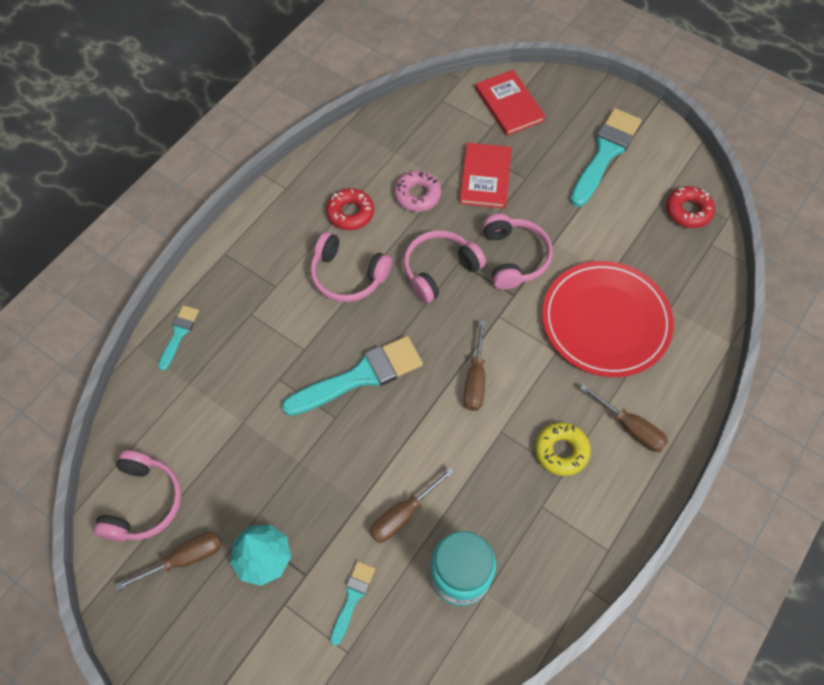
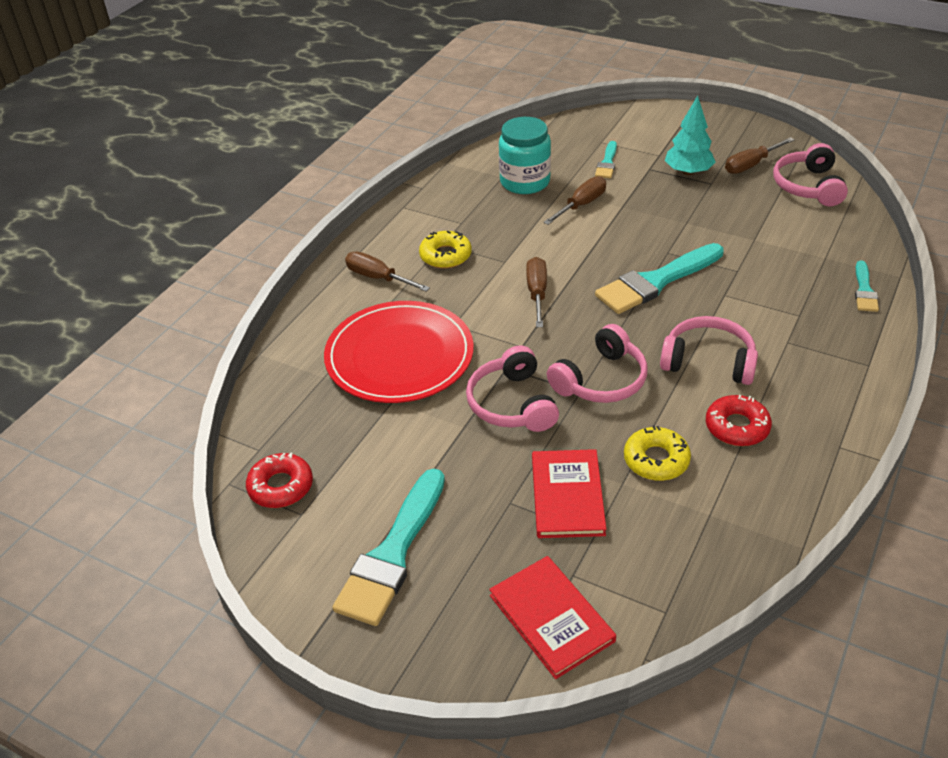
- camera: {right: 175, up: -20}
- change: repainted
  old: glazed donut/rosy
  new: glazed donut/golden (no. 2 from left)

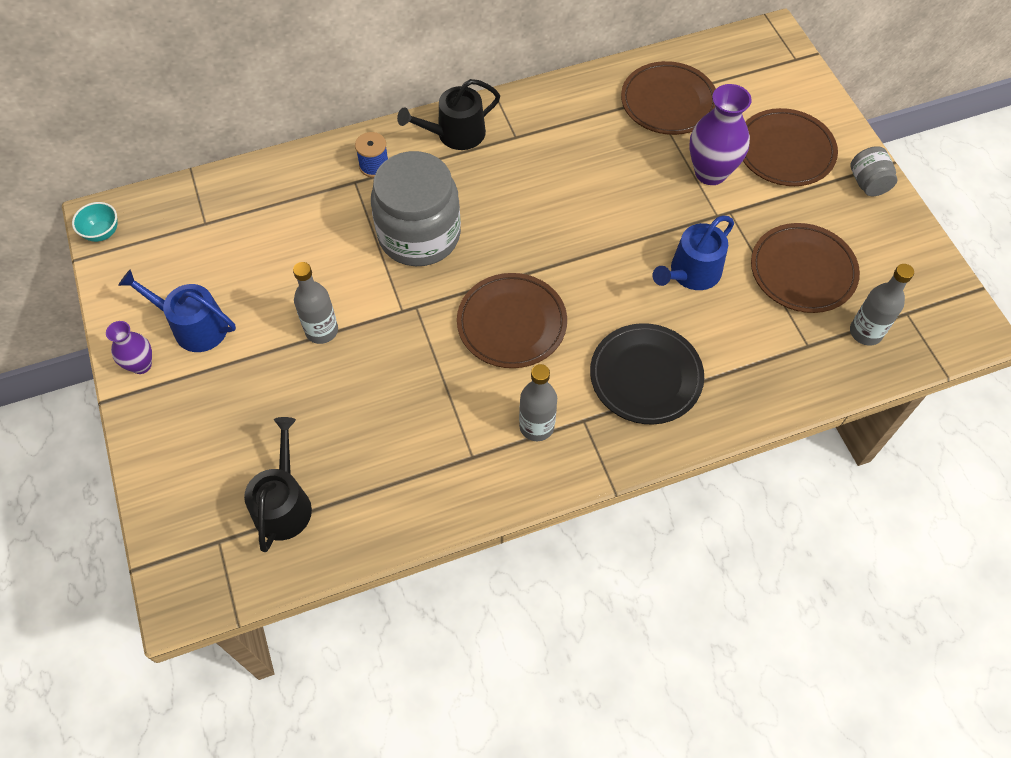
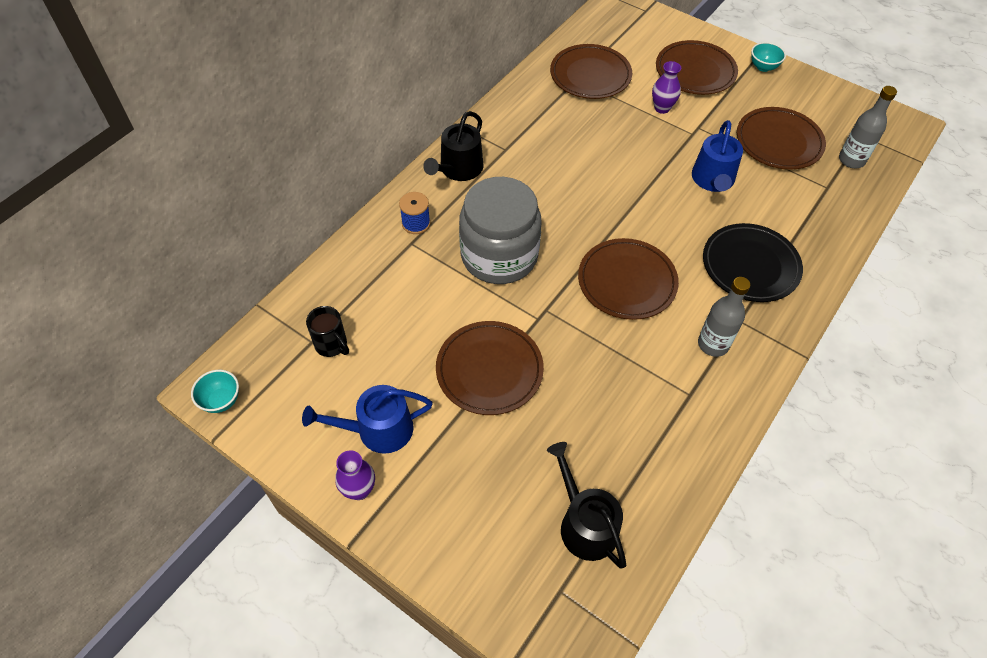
- camera: {right: -35, up: -5}
- change: swapped
  old: flask/ash-grey (no. 1 from left)
  new: flat dish/brown (no. 1 from left)
- change: scaled
  old: flower vase/royal purple (no. 2 from left)
  factor: 0.58
- change: swapped
  old: jam jar/ash-grey (no. 2 from left)
  new: serving bowl/turquoise (no. 2 from left)
- change: new
  new: coffee mug/ebony

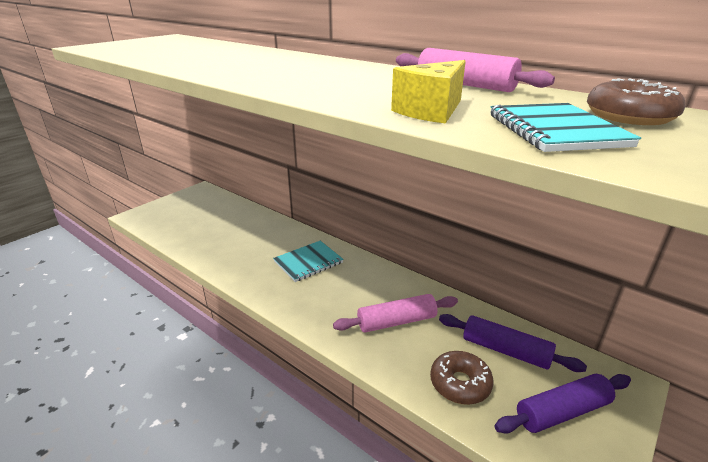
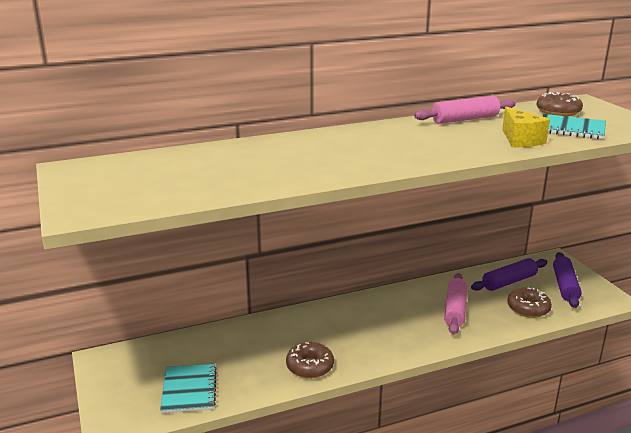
- camera: {right: -60, up: -5}
- change: shifted
  old: notepad/turquoise (no. 1 from left)
- change: new
  new: glazed donut/brown (no. 1 from left)

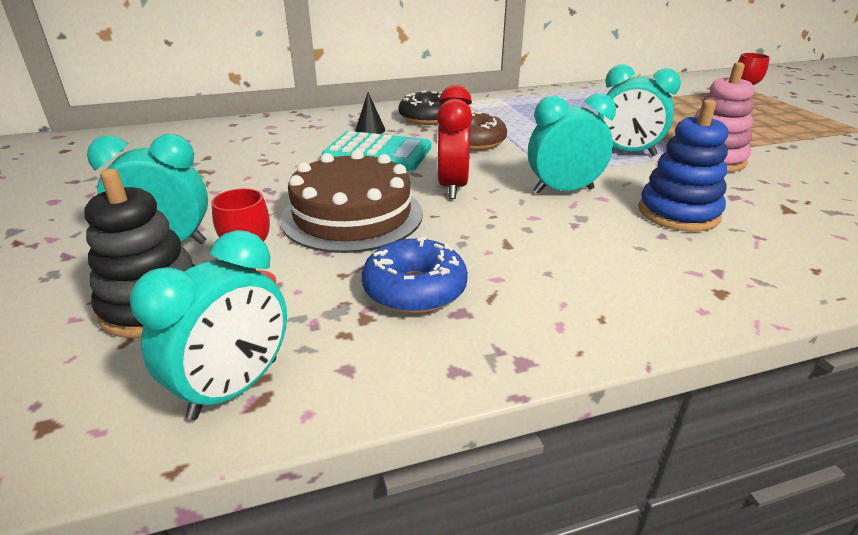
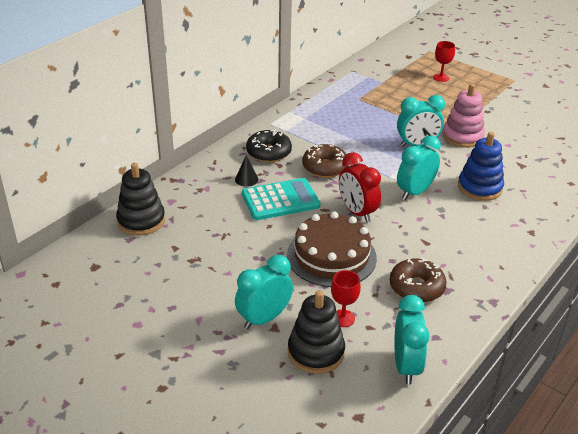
- camera: {right: -35, up: 5}
- change: repainted
  old: glazed donut/royal blue
  new: glazed donut/brown (no. 2 from left)
- change: new
  new: stacking toy/ebony (no. 1 from left)

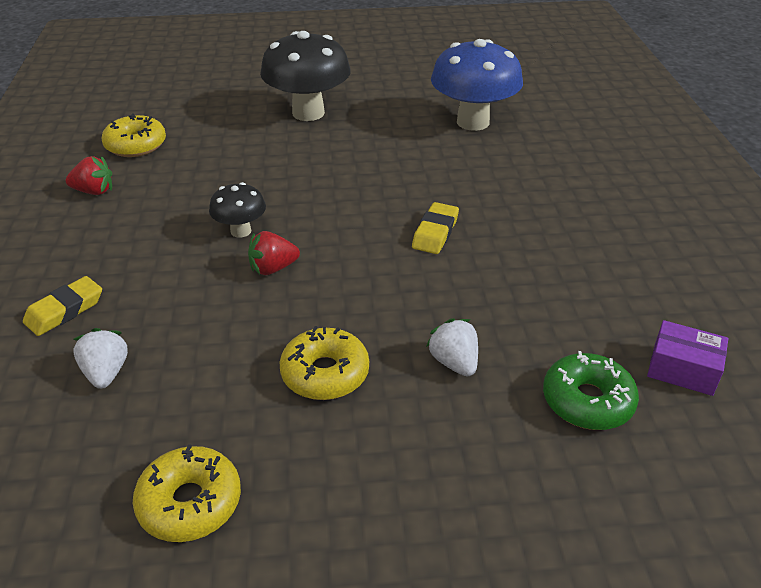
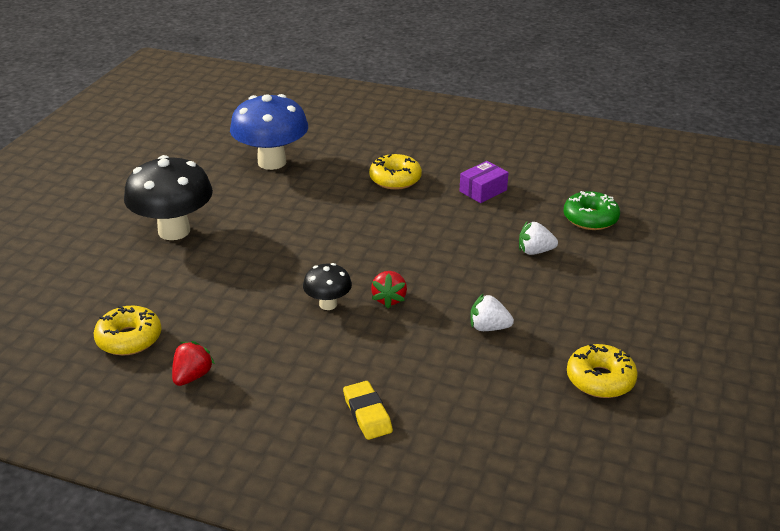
- camera: {right: -65, up: -5}
- change: shifted
  old: toy strawberry/pure white (no. 1 from left)
- change: shifted
  old: glazed donut/golden (no. 3 from left in the first image)
  new: glazed donut/golden (no. 2 from left)
- change: gone
  old: gum eraser/golden (no. 2 from left)
- change: shifted
  old: package/royal purple

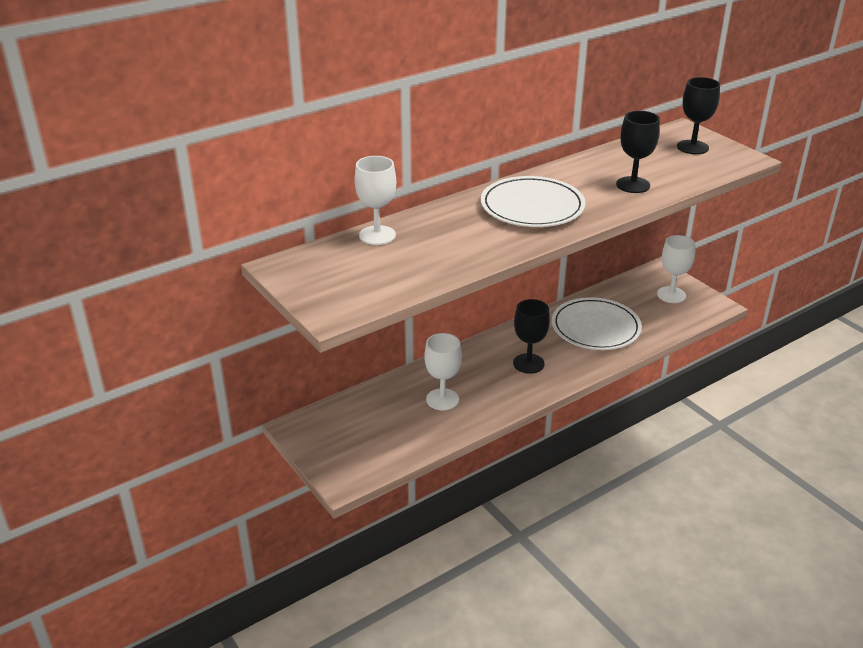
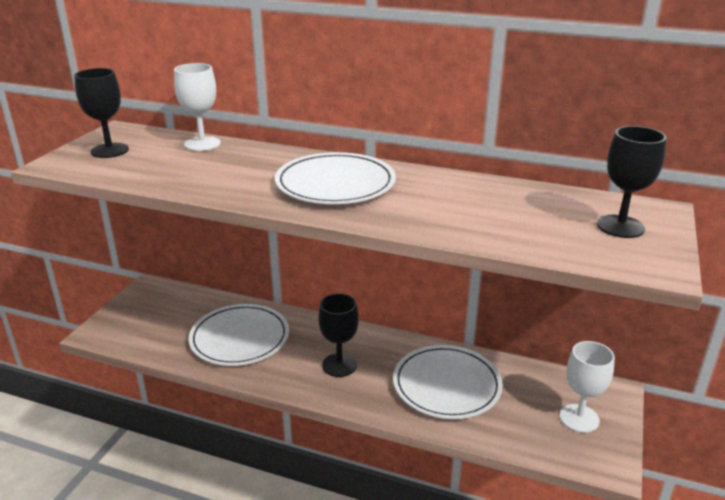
- camera: {right: 55, up: -5}
- change: swapped
  old: goblet/pure white (no. 2 from left)
  new: flat dish/pure white (no. 1 from left)
- change: shifted
  old: goblet/ebony (no. 2 from left in the first image)
  new: goblet/ebony (no. 1 from left)

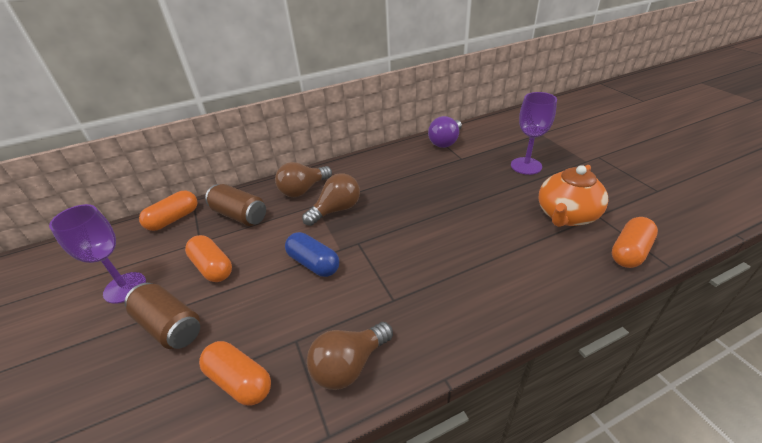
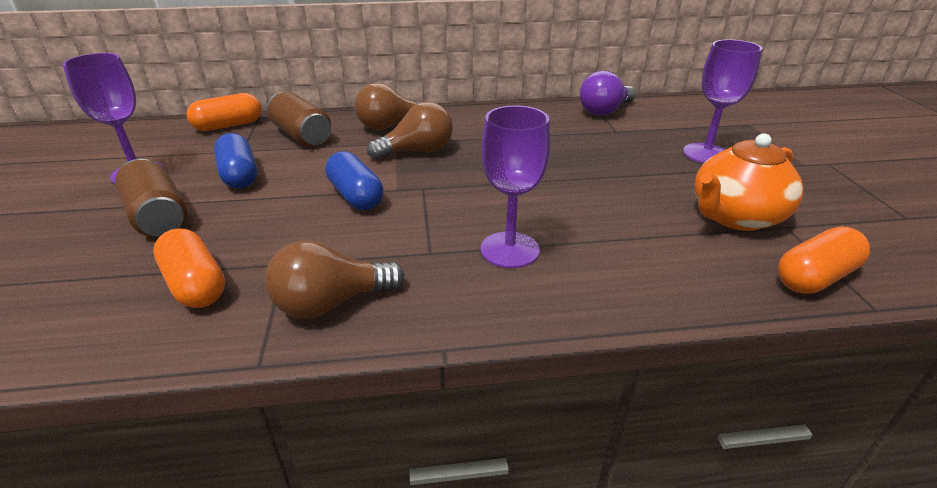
- camera: {right: 15, up: -5}
- change: repainted
  old: pill/bright orange (no. 2 from left)
  new: pill/royal blue (no. 1 from left)
- change: new
  new: goblet/royal purple (no. 2 from left)

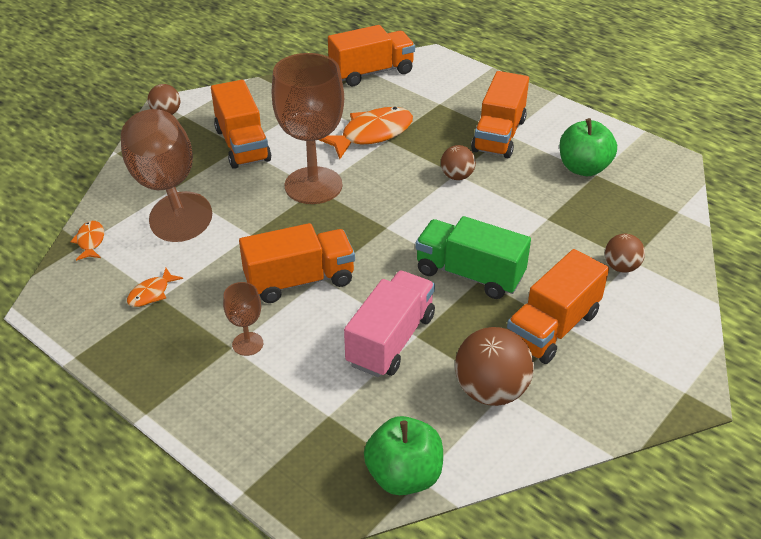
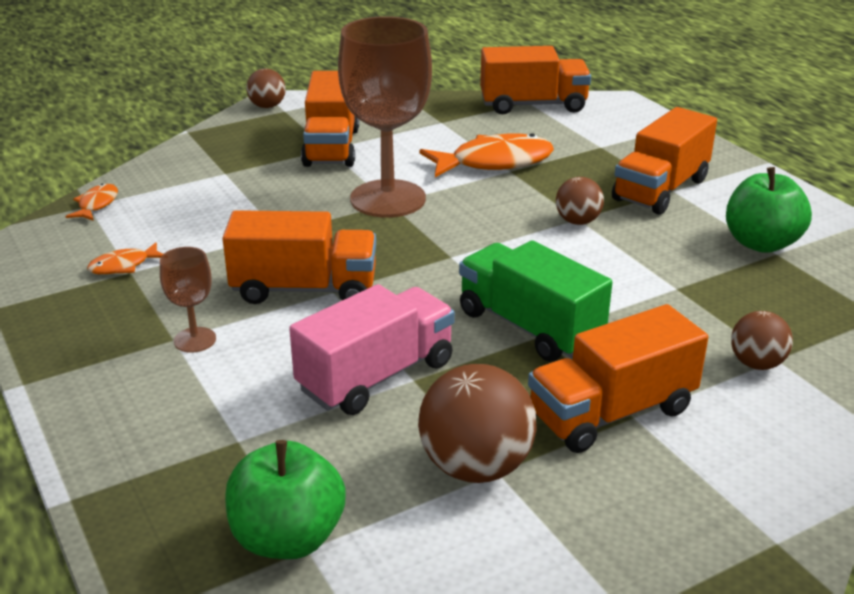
- camera: {right: 20, up: -10}
- change: gone
  old: goblet/brown (no. 1 from left)

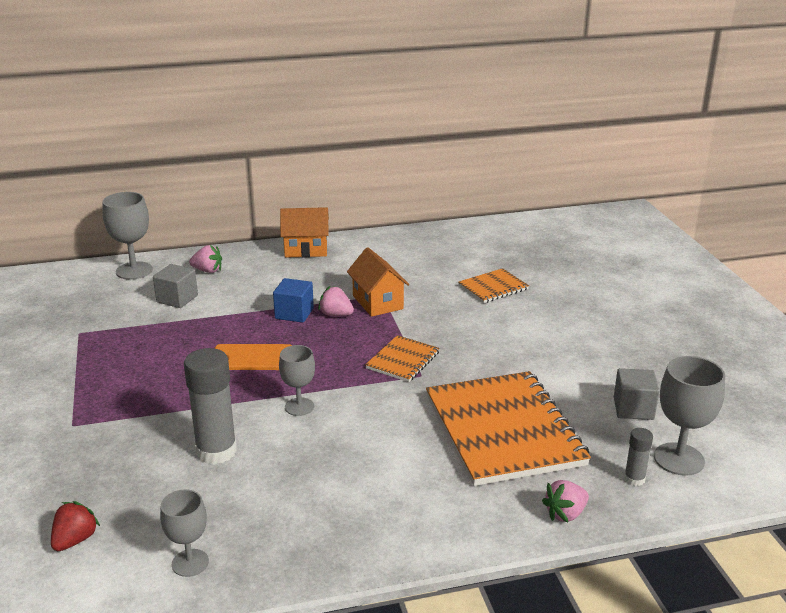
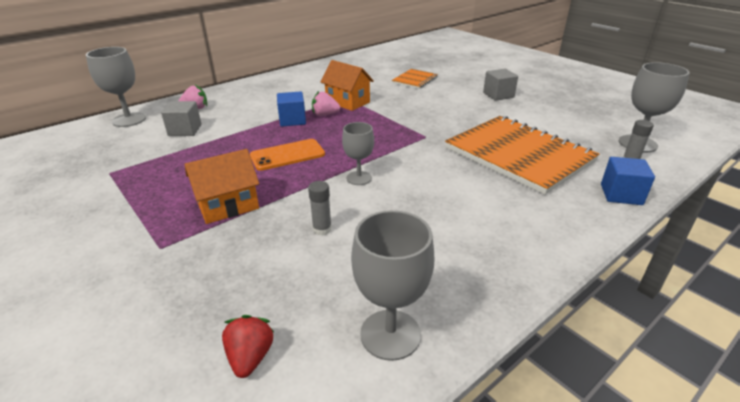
- camera: {right: -25, up: 5}
- change: scaled
  old: goblet/ash-grey (no. 2 from left in the first image)
  factor: 1.55
- change: scaled
  old: stick of glue/ash-grey (no. 1 from left)
  factor: 0.5
- change: shifted
  old: toy house/bright orange (no. 1 from left)
- change: gone
  old: notepad/bright orange (no. 1 from left)
- change: swapped
  old: toy strawberry/rosy (no. 3 from left)
  new: solid cube/royal blue (no. 2 from left)
- change: shifted
  old: solid cube/ash-grey (no. 2 from left)

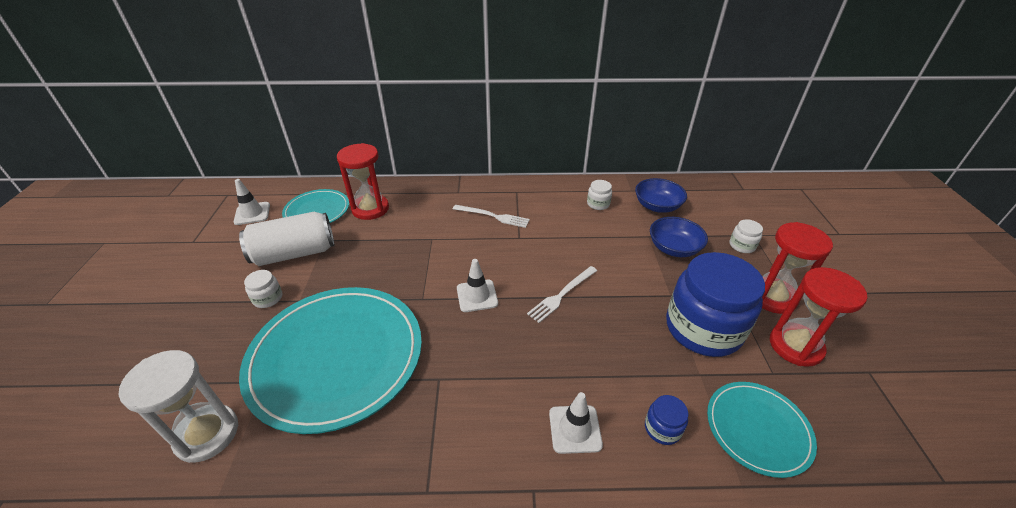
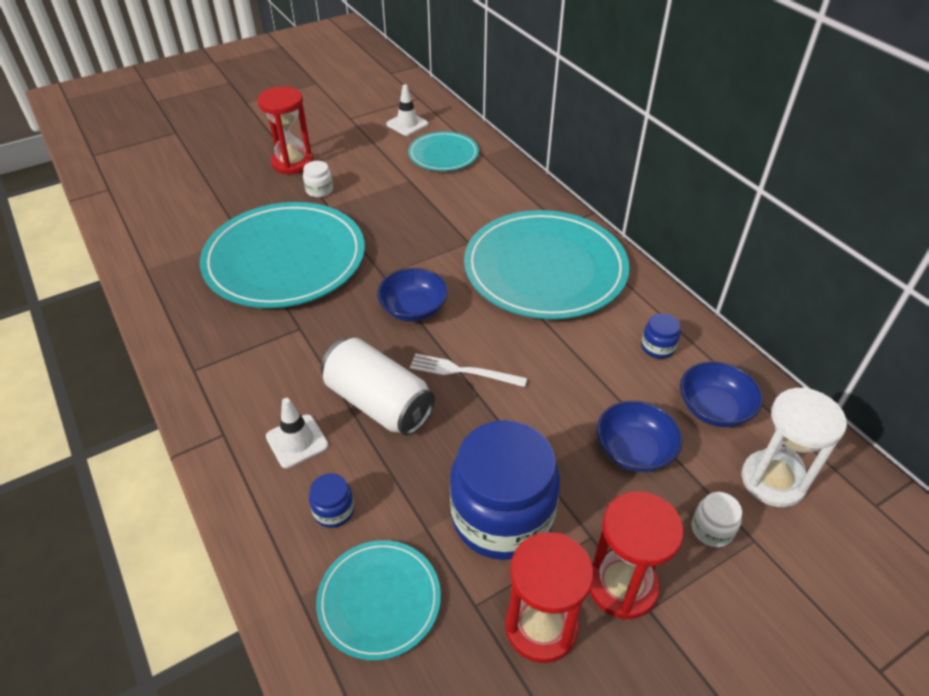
- camera: {right: 60, up: 5}
- change: shifted
  old: hourglass/pure white
- change: shifted
  old: soda can/pure white
- change: shifted
  old: hourglass/crimson (no. 1 from left)
- change: swapped
  old: fork/pure white (no. 1 from left)
  new: flat dish/turquoise (no. 4 from left)
- change: swapped
  old: traffic cone/pure white (no. 2 from left)
  new: serving bowl/royal blue (no. 1 from left)
- change: repainted
  old: jam jar/pure white (no. 2 from left)
  new: jam jar/royal blue (no. 3 from left)

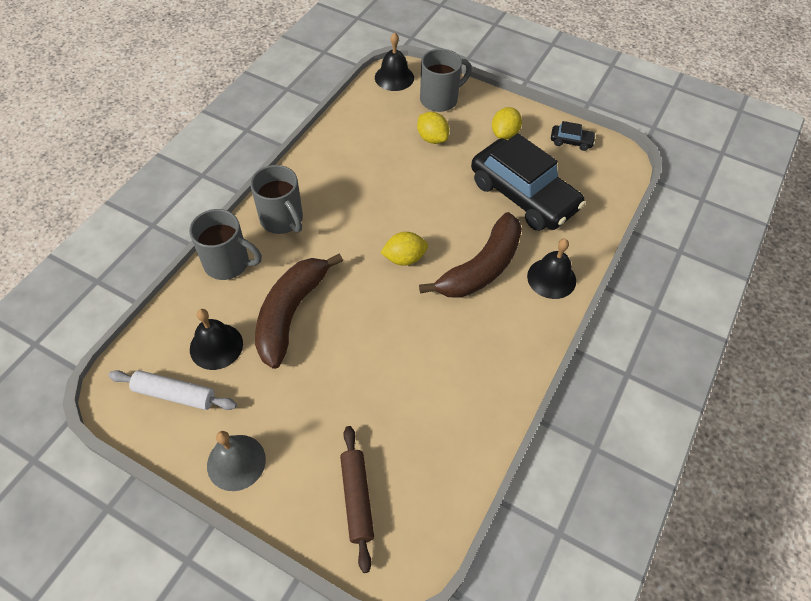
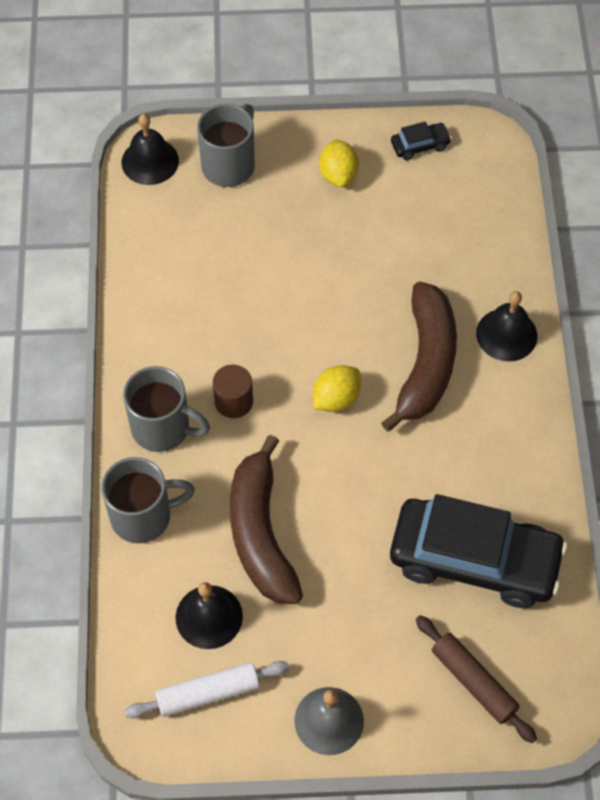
- camera: {right: -30, up: 5}
- change: gone
  old: lemon/golden (no. 2 from left)
- change: shifted
  old: car/ebony (no. 1 from left in the first image)
  new: car/ebony (no. 2 from left)
- change: new
  new: cylinder shape/brown

